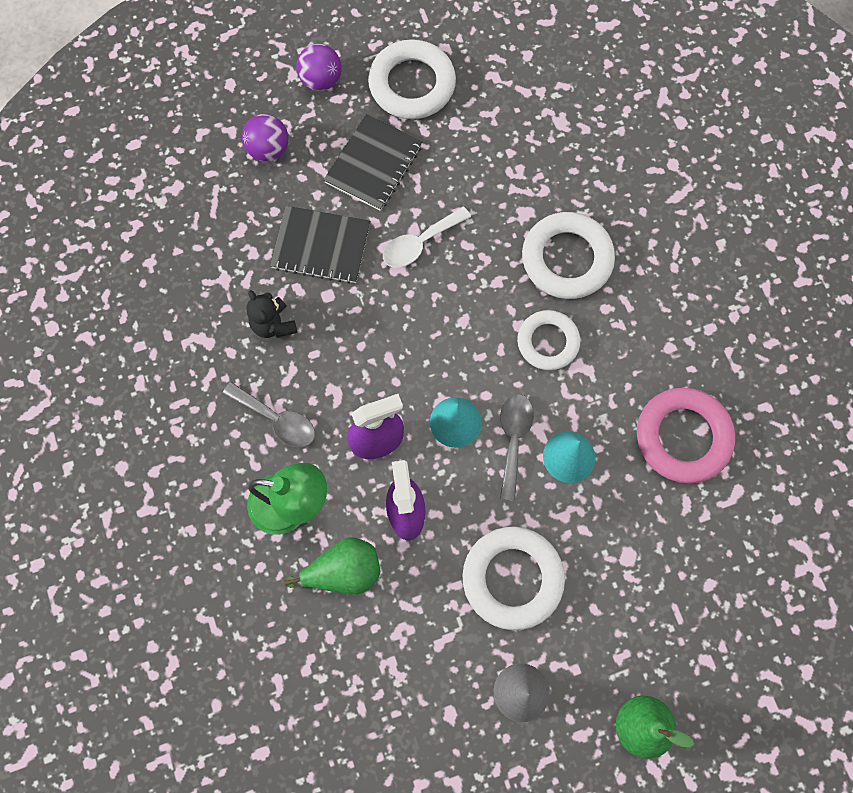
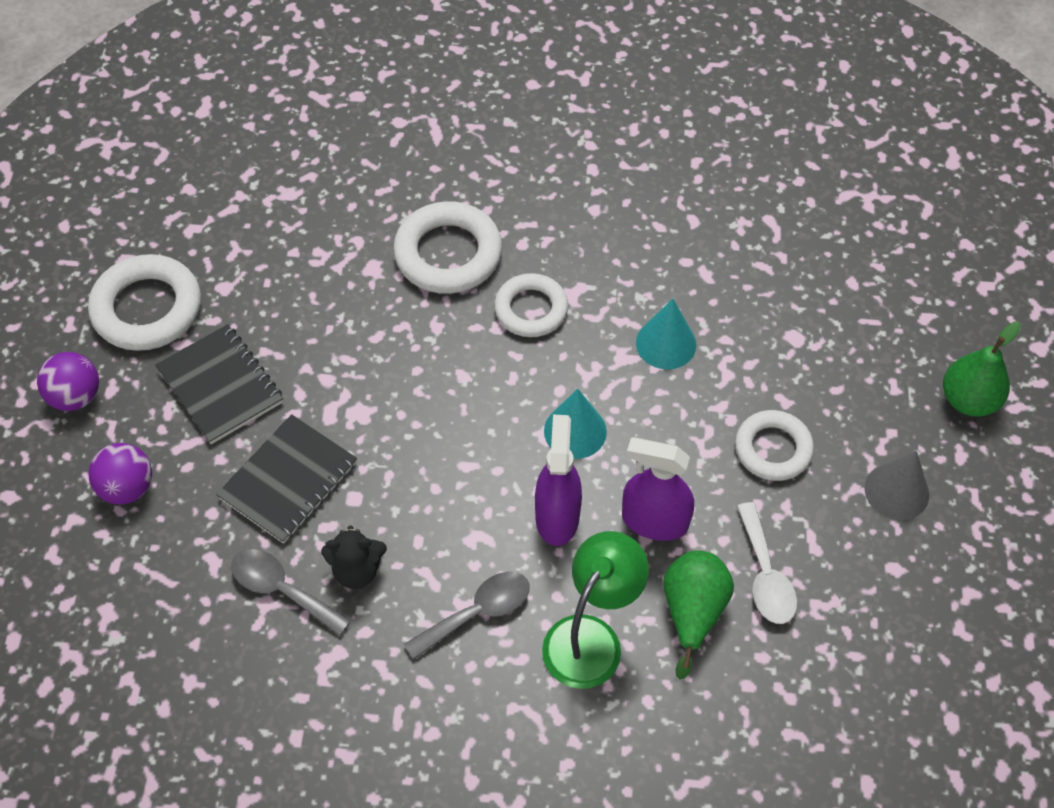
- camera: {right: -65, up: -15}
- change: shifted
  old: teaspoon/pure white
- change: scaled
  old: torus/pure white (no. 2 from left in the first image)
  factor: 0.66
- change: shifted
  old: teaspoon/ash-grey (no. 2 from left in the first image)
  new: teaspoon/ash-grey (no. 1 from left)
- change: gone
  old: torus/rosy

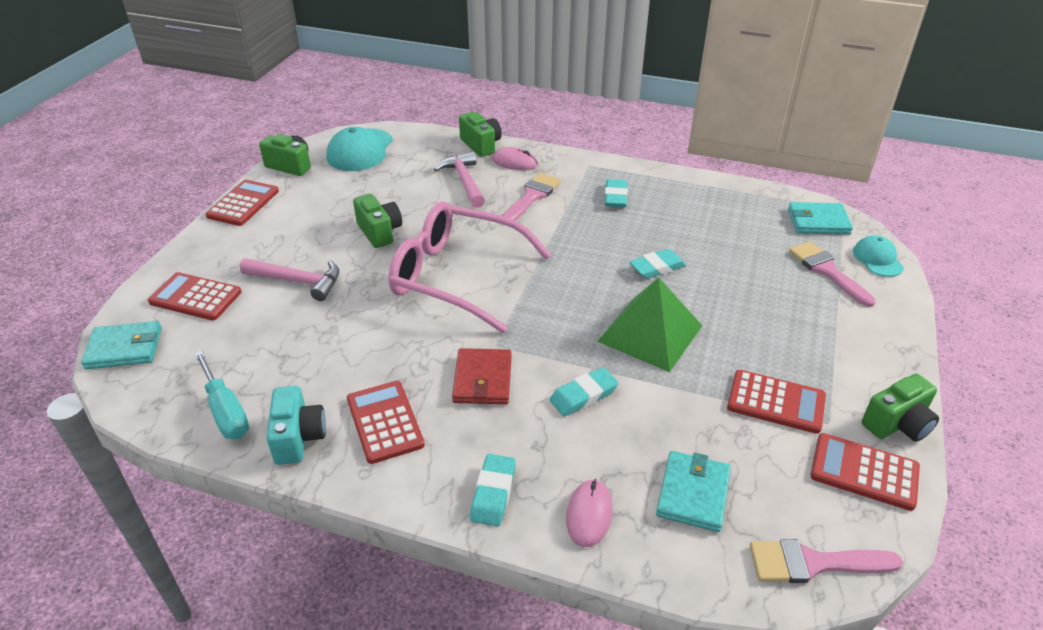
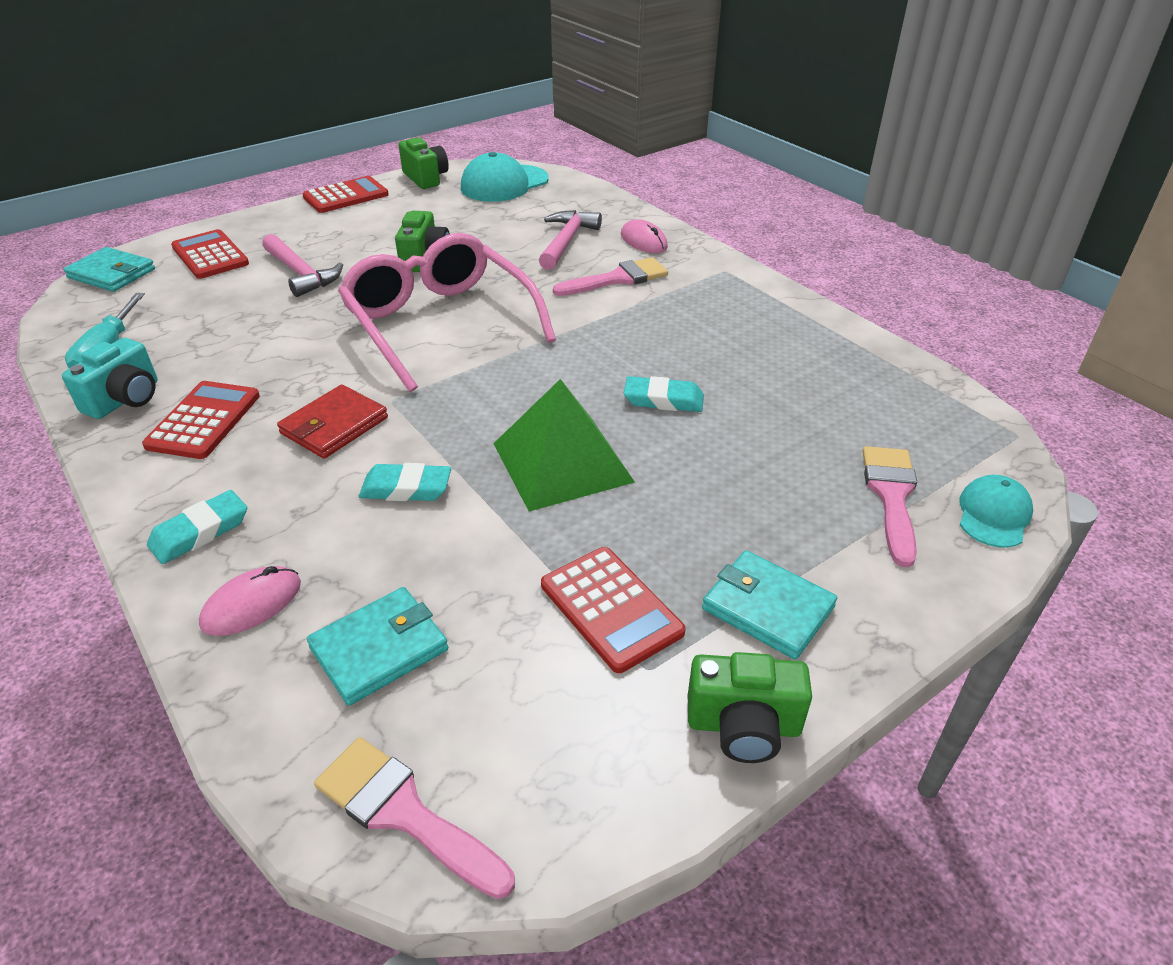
- camera: {right: 35, up: 0}
- change: gone
  old: compact camera/leaf-green (no. 3 from left)
- change: gone
  old: gum eraser/turquoise (no. 3 from left)
- change: shifted
  old: card wallet/turquoise (no. 3 from left)
- change: gone
  old: adding machine/crimson (no. 5 from left)

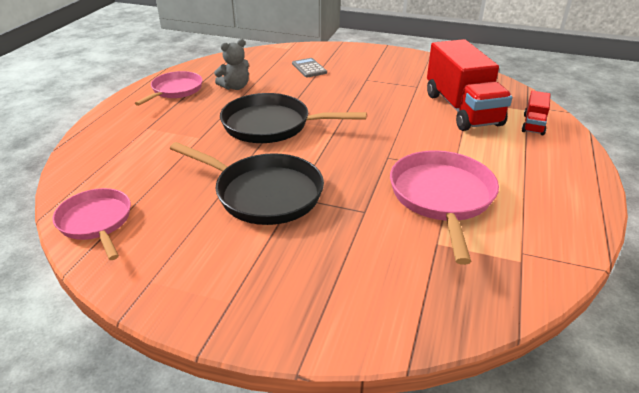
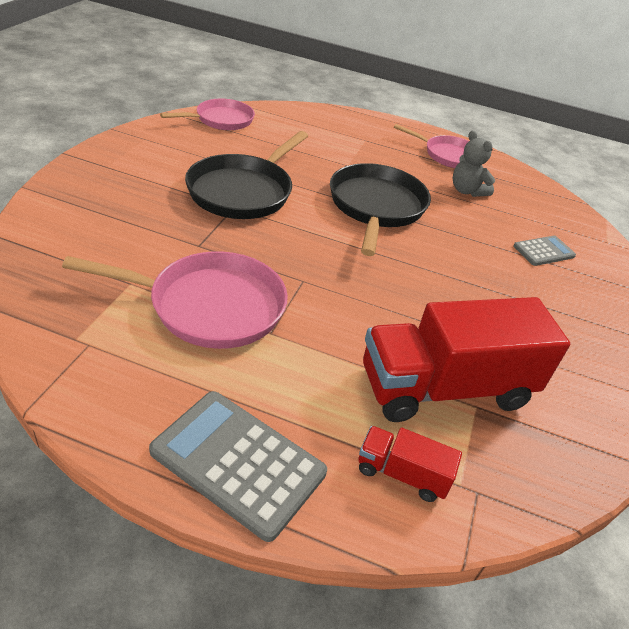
- camera: {right: 85, up: 5}
- change: new
  new: adding machine/ash-grey (no. 1 from left)

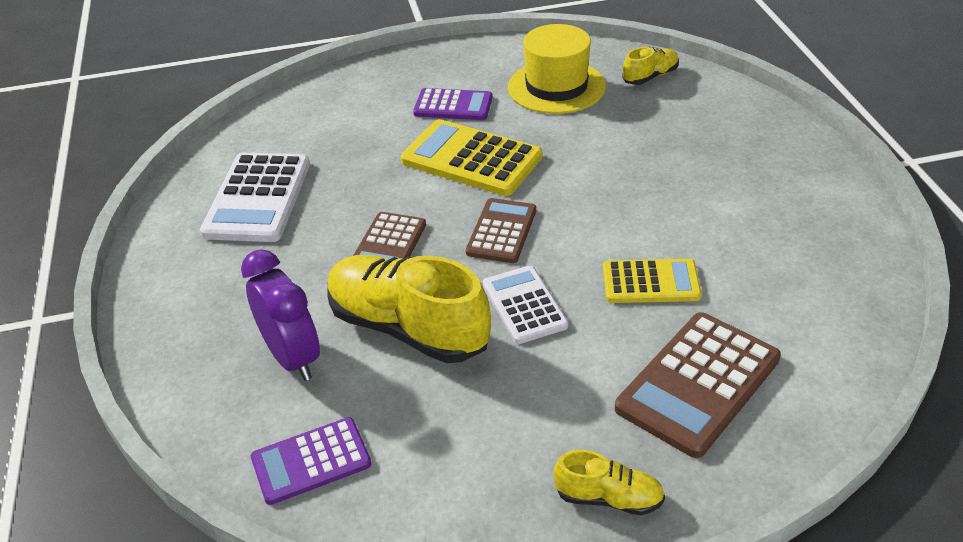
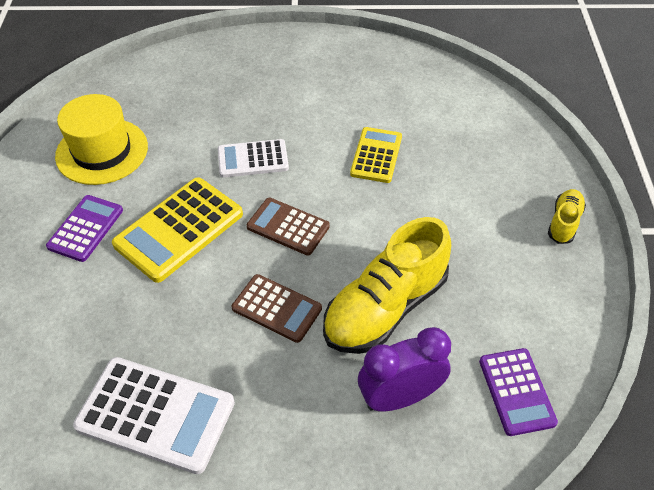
- camera: {right: -80, up: 10}
- change: shifted
  old: adding machine/pure white (no. 2 from left)
- change: gone
  old: adding machine/brown (no. 3 from left)
- change: gone
  old: shoe/golden (no. 3 from left)

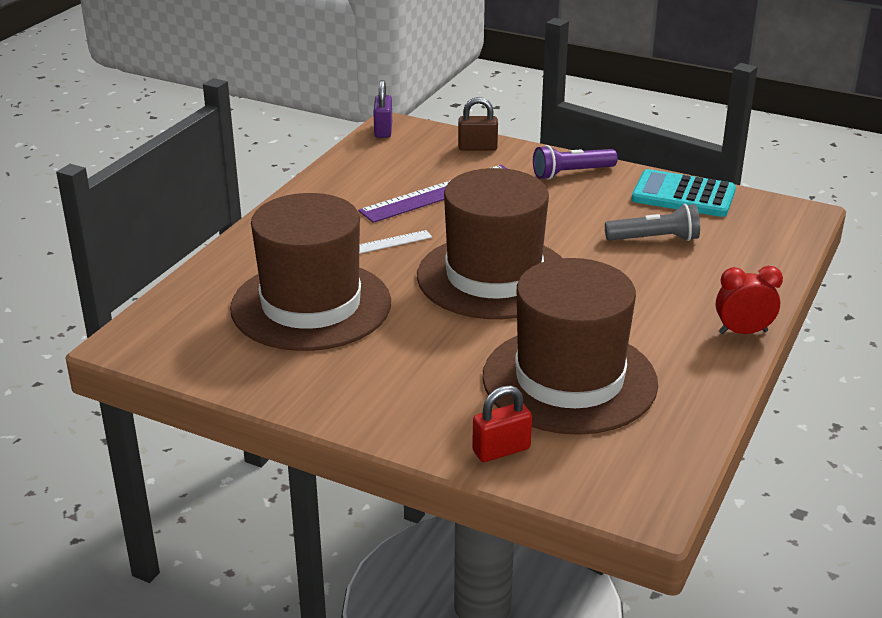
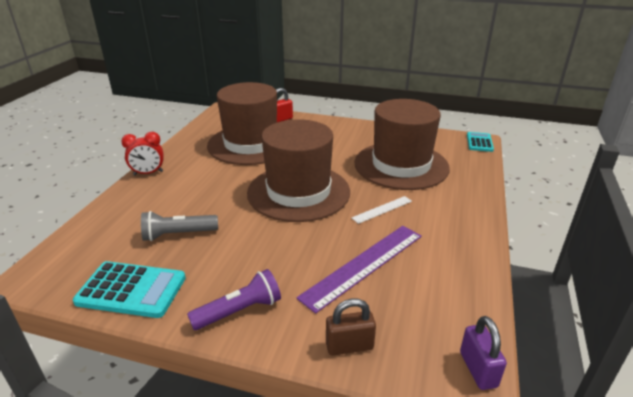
- camera: {right: 170, up: 0}
- change: new
  new: adding machine/turquoise (no. 2 from left)

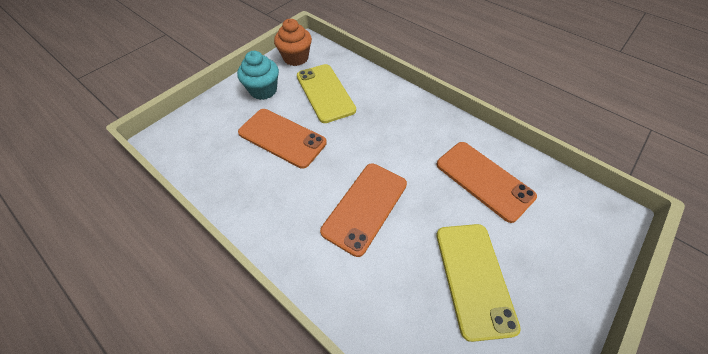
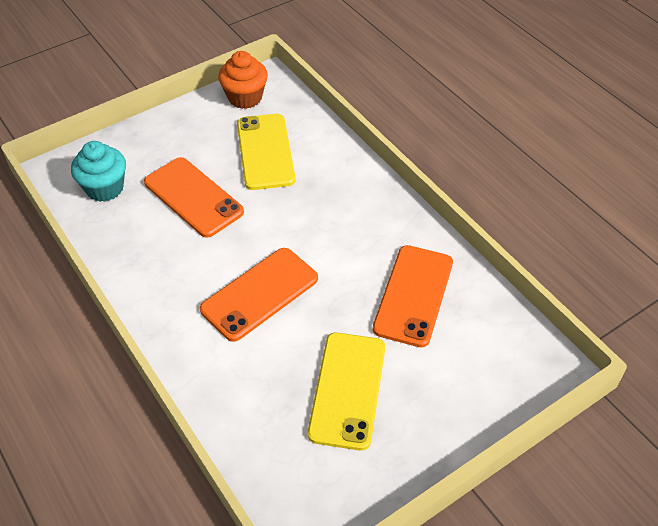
- camera: {right: 15, up: -5}
- change: shifted
  old: fairy cake/turquoise
- change: rotated
  old: smartphone/bright orange (no. 3 from left)
  degrees: 45

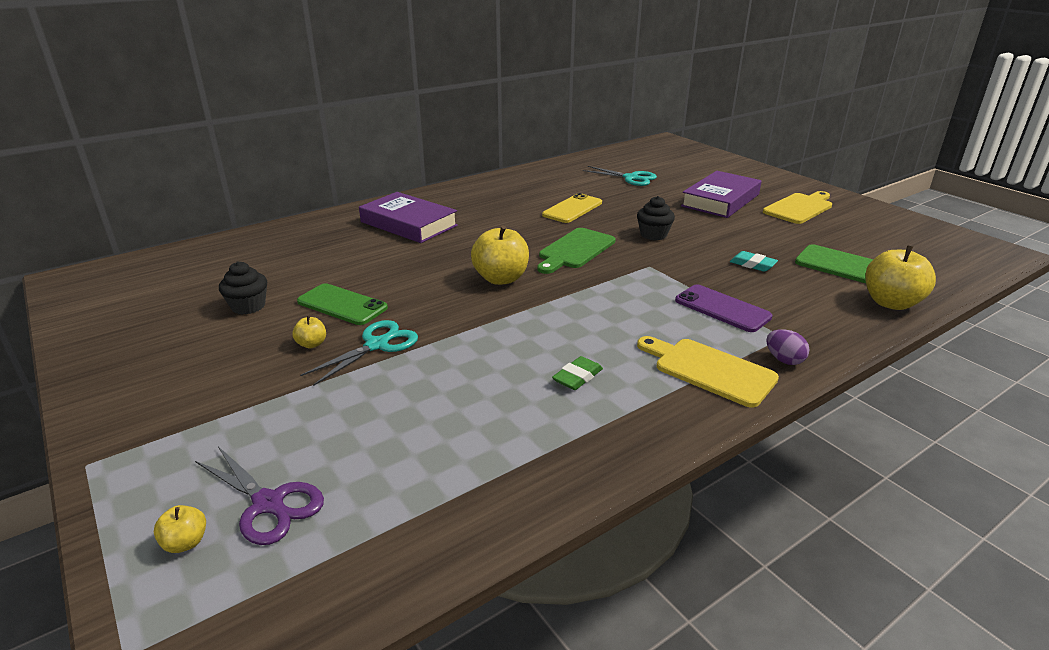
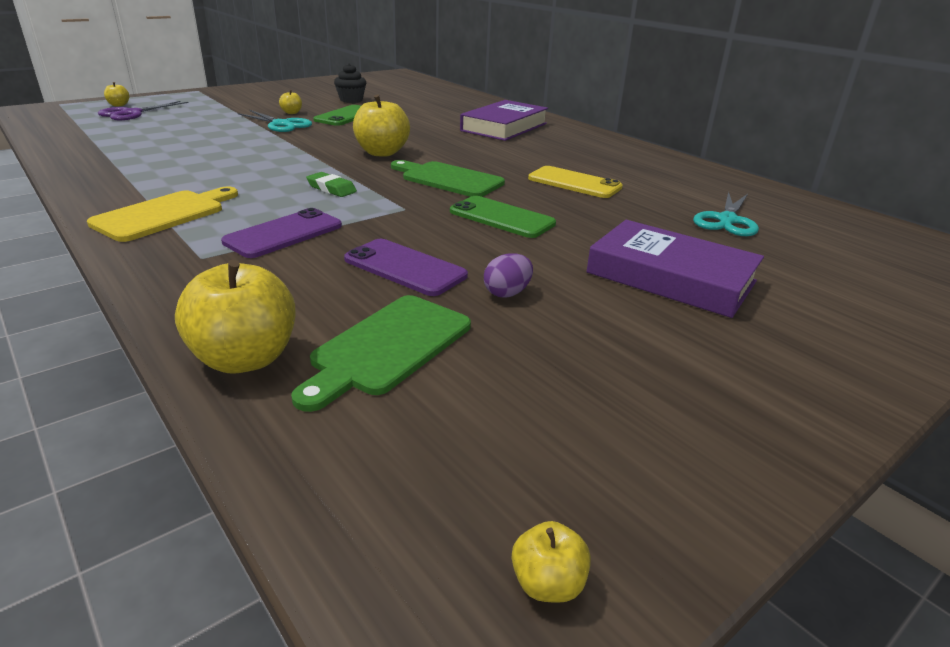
- camera: {right: 85, up: 0}
- change: shifted
  old: gum eraser/leaf-green
- change: swapped
  old: fairy cake/ebony (no. 2 from left)
  new: smartphone/leaf-green (no. 2 from left)
- change: swapped
  old: gum eraser/turquoise
  new: smartphone/royal purple (no. 2 from left)
- change: gone
  old: cutting board/golden (no. 2 from left)
- change: shifted
  old: toy egg/royal purple
- change: new
  new: apple/golden (no. 5 from left)

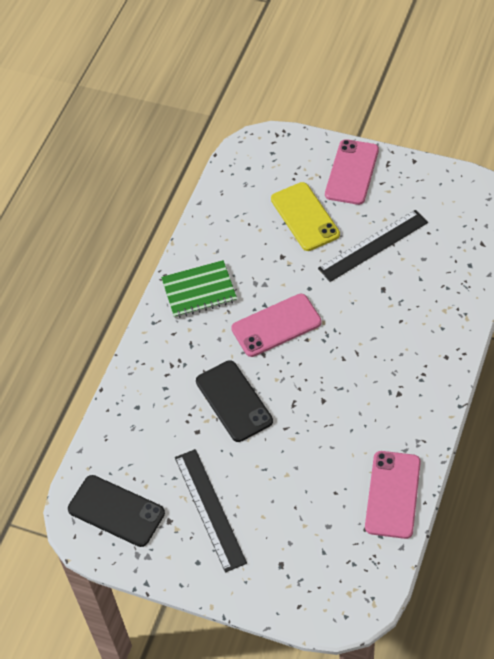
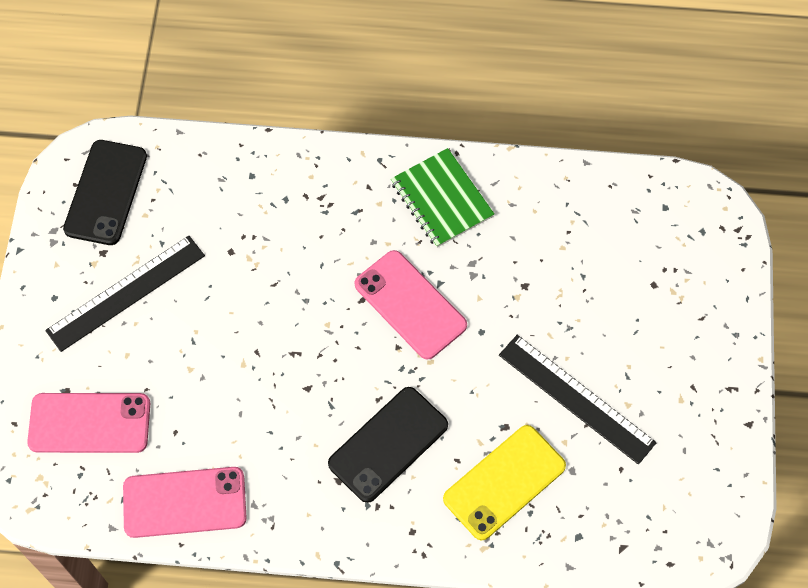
- camera: {right: 70, up: 10}
- change: shifted
  old: smartphone/ebony (no. 2 from left)
- change: shifted
  old: smartphone/golden
- change: shifted
  old: smartphone/rosy (no. 2 from left in the first image)
  new: smartphone/rosy (no. 1 from left)

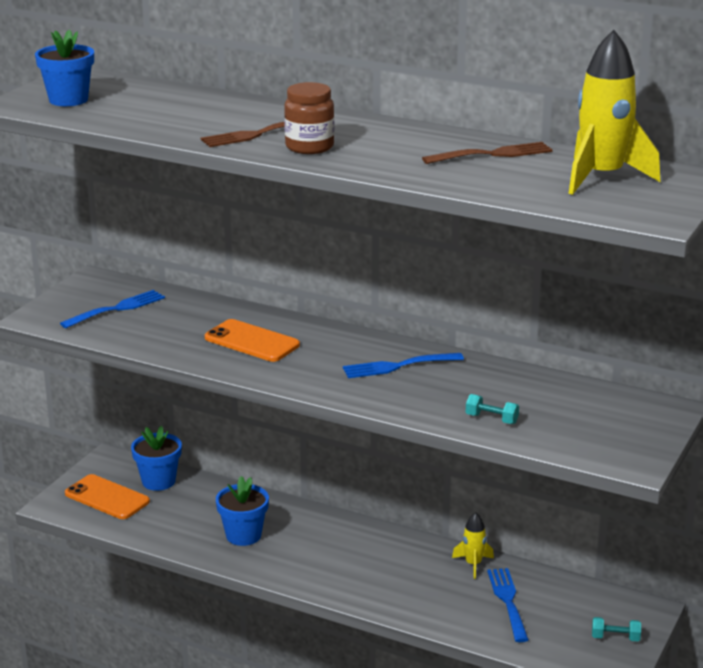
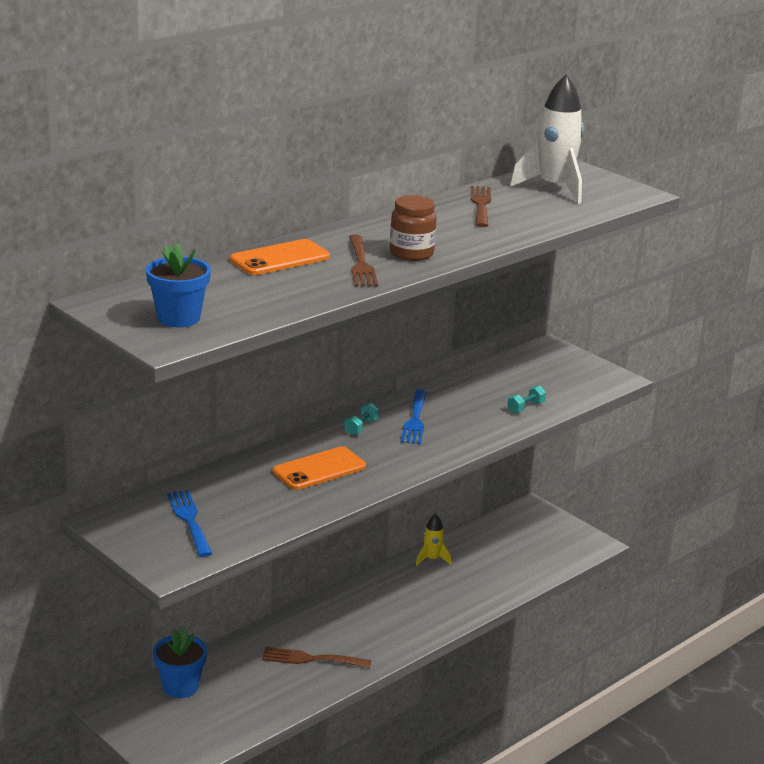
- camera: {right: -70, up: 0}
- change: shifted
  old: smartphone/bright orange (no. 1 from left)
- change: swapped
  old: potted plant/royal blue (no. 3 from left)
  new: fork/brown (no. 1 from left)
- change: gone
  old: fork/royal blue (no. 3 from left)
- change: repainted
  old: rocket/golden (no. 2 from left)
  new: rocket/pure white
- change: shifted
  old: dumbbell/turquoise (no. 2 from left in the first image)
  new: dumbbell/turquoise (no. 1 from left)

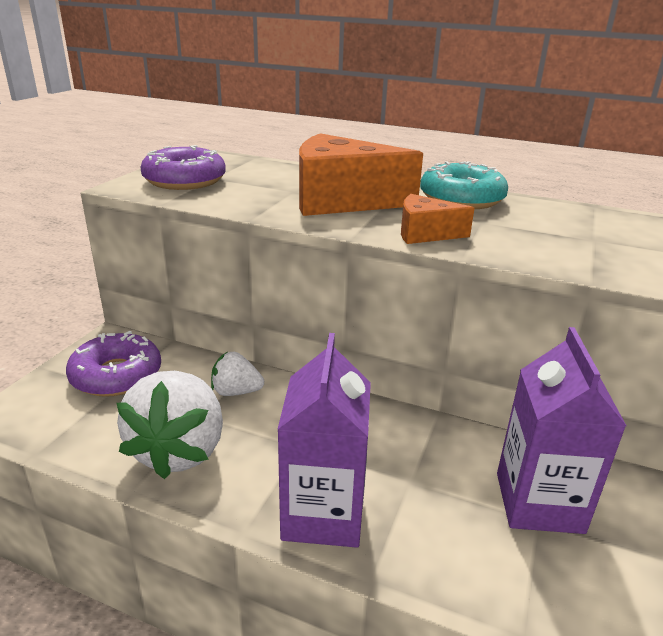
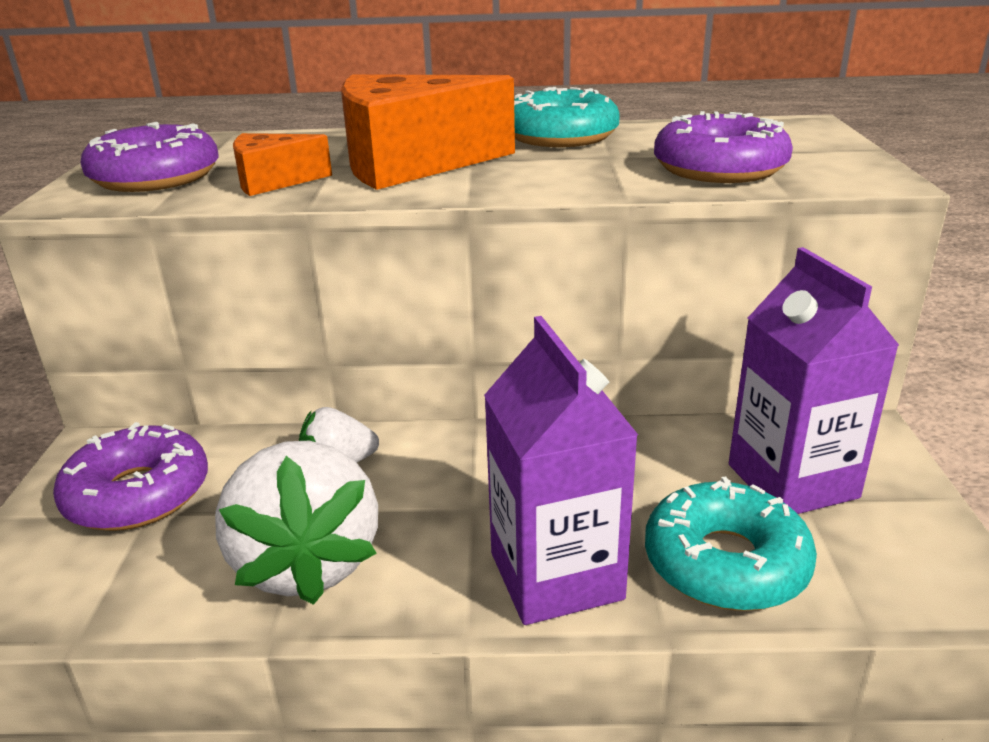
- camera: {right: -20, up: 0}
- change: shifted
  old: cheese wedge/bright orange (no. 2 from left in the first image)
  new: cheese wedge/bright orange (no. 1 from left)
- change: new
  new: glazed donut/turquoise (no. 2 from left)
- change: new
  new: glazed donut/royal purple (no. 3 from left)

